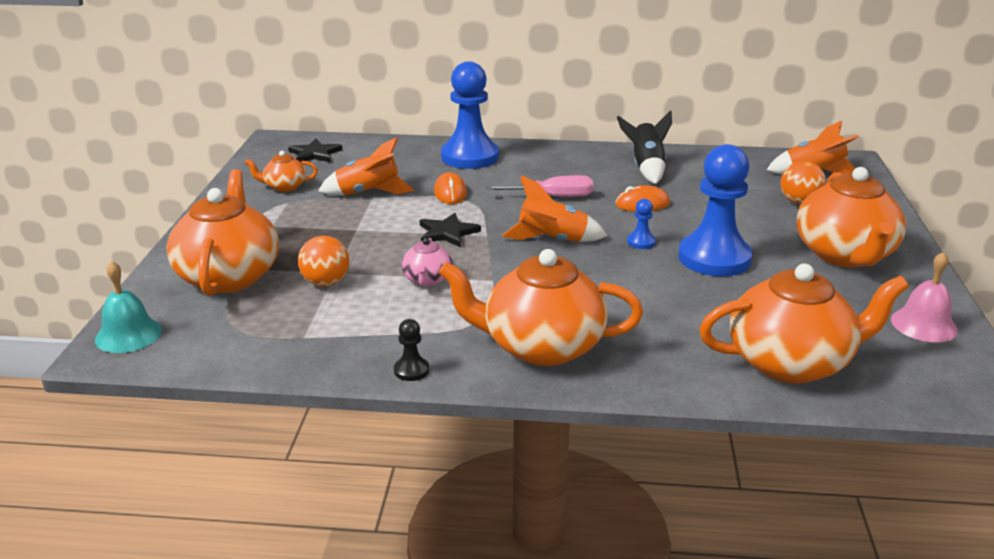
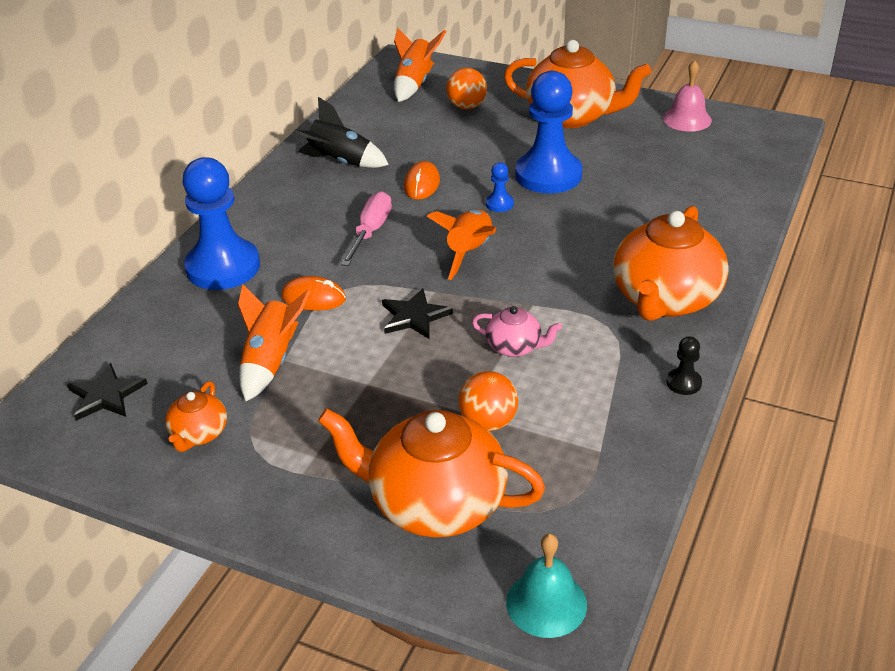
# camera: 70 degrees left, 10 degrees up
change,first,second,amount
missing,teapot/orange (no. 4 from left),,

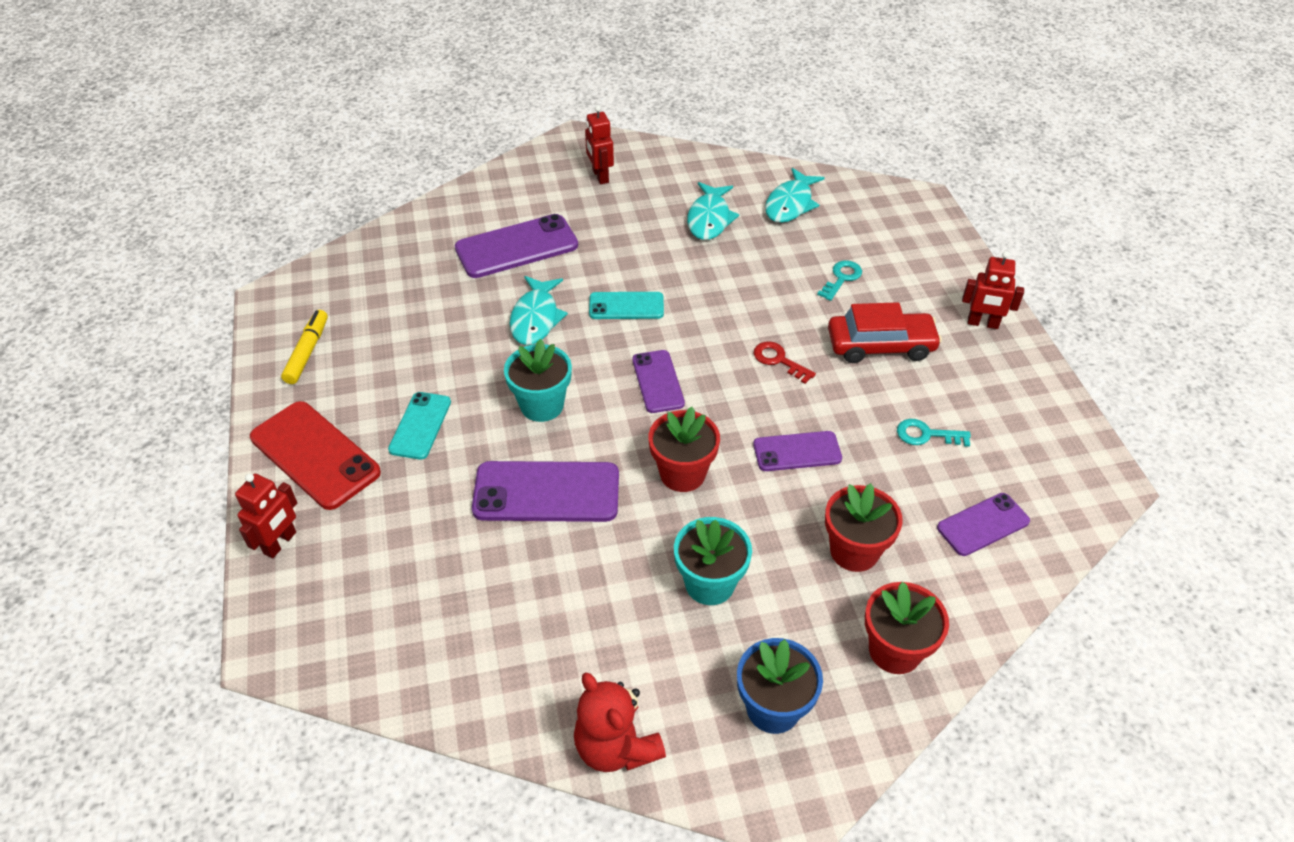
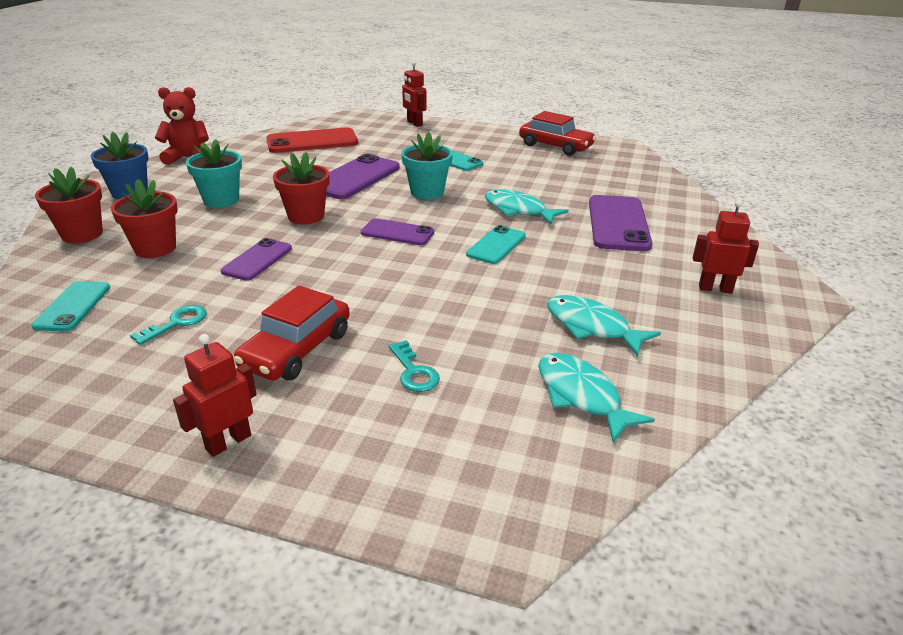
# camera: 120 degrees right, 15 degrees down
change,first,second,amount
colour,phone/purple (no. 5 from left),phone/turquoise (no. 1 from left),
relocated,phone/red,,
exchanged,marker/yellow,car/red (no. 2 from left),
missing,key/red,,

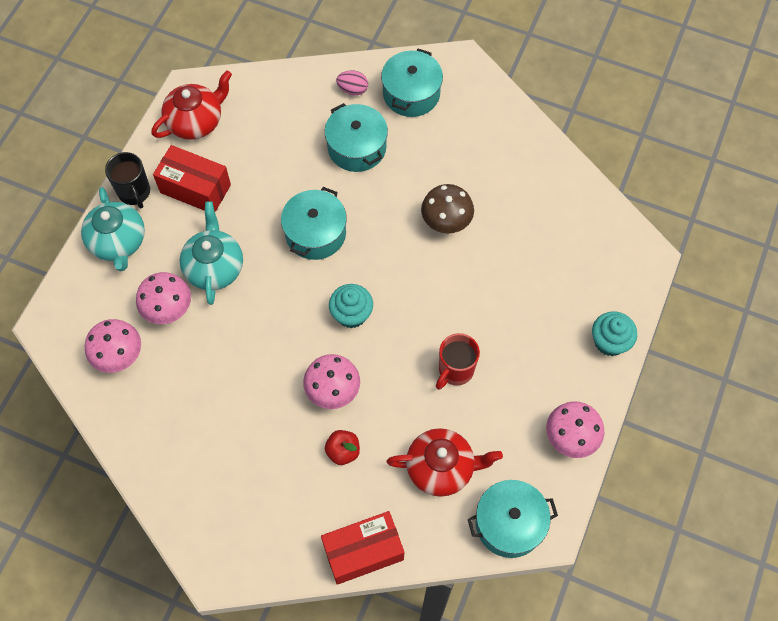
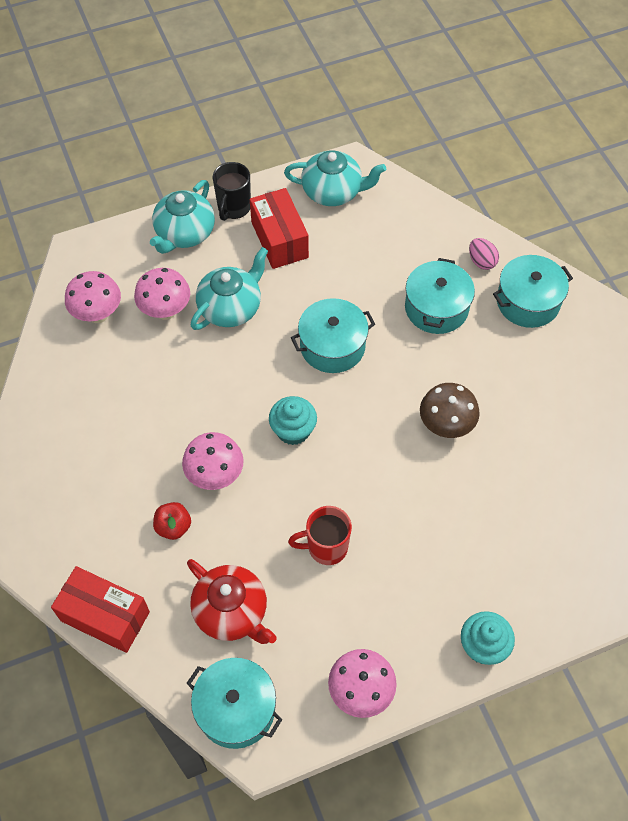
# camera: 45 degrees right, 5 degrees down
change,first,second,amount
colour,teapot/red (no. 1 from left),teapot/turquoise (no. 3 from left),

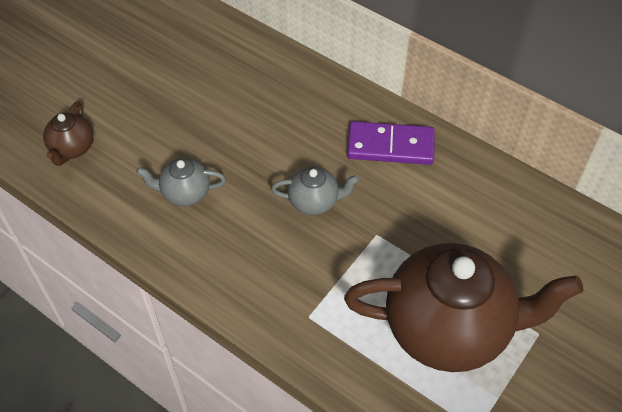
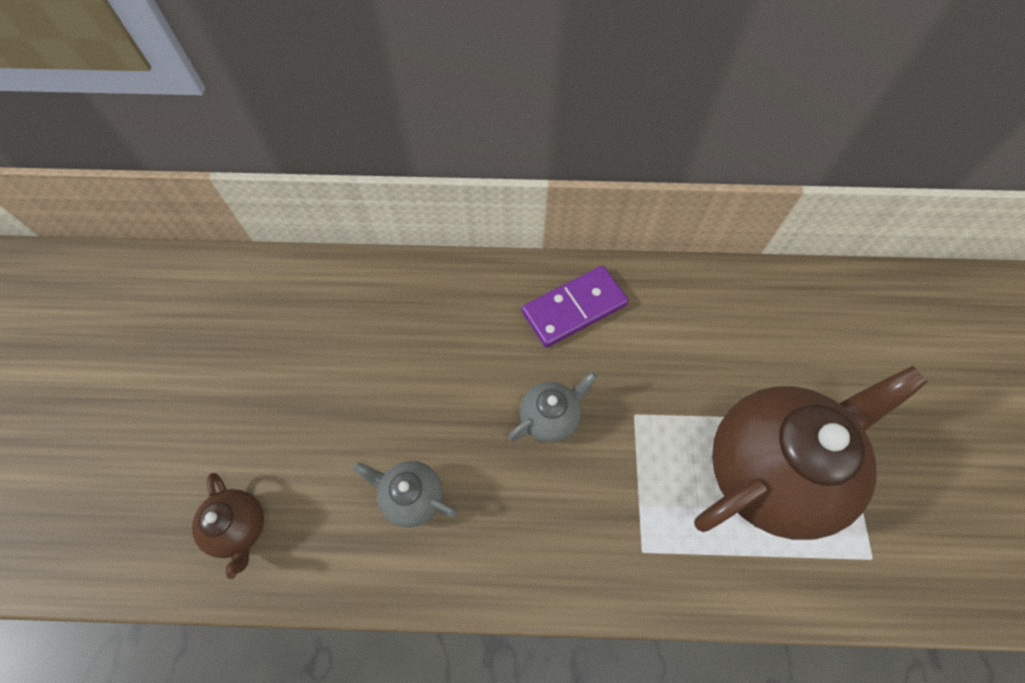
# camera: 35 degrees left, 10 degrees up
change,first,second,amount
spun,teapot/grey (no. 1 from left),,60 degrees clockwise

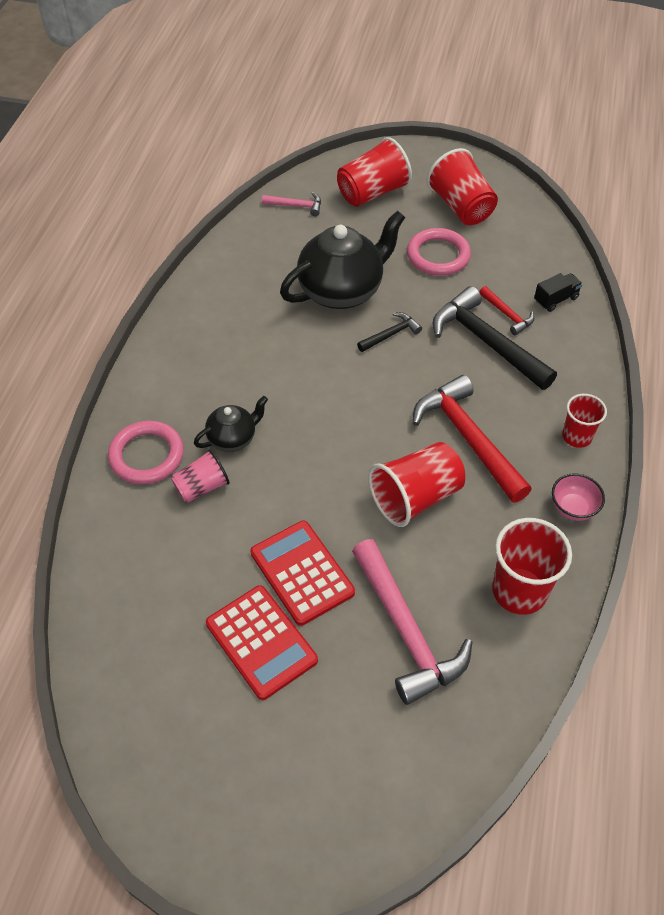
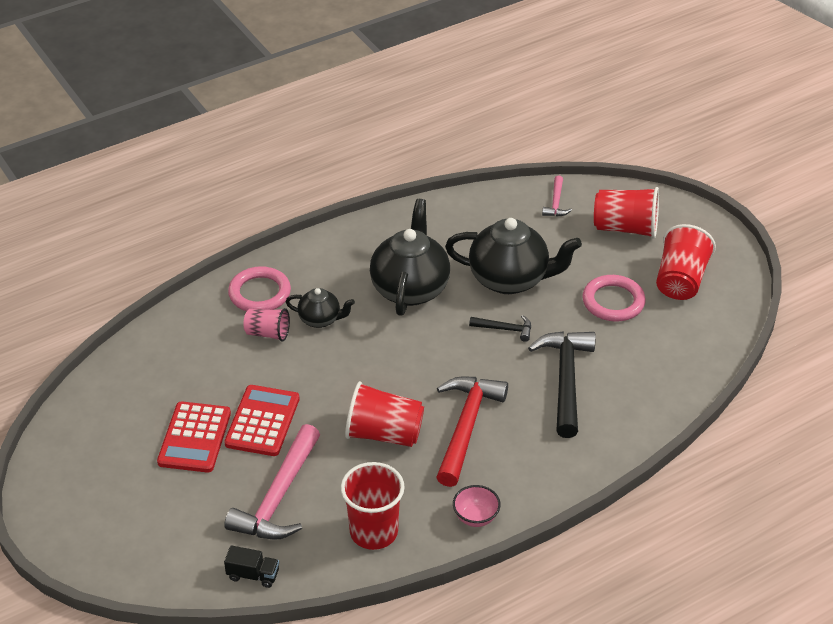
# camera: 45 degrees right, 10 degrees down
change,first,second,amount
relocated,truck/black,,
appeared,,teapot/black (no. 2 from left),
spun,hammer/pink (no. 1 from left in the first image),hammer/pink (no. 2 from left),45 degrees clockwise
missing,hammer/red (no. 2 from left),,
missing,cup/red (no. 5 from left),,

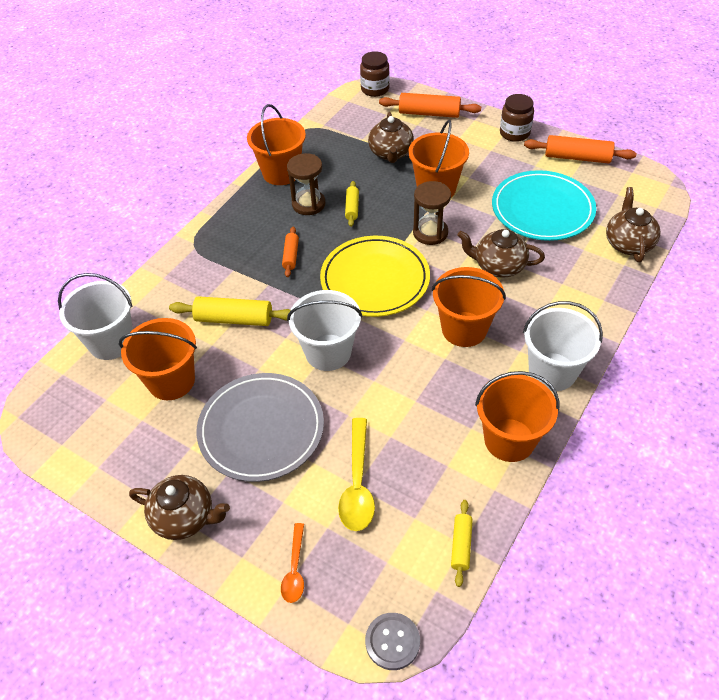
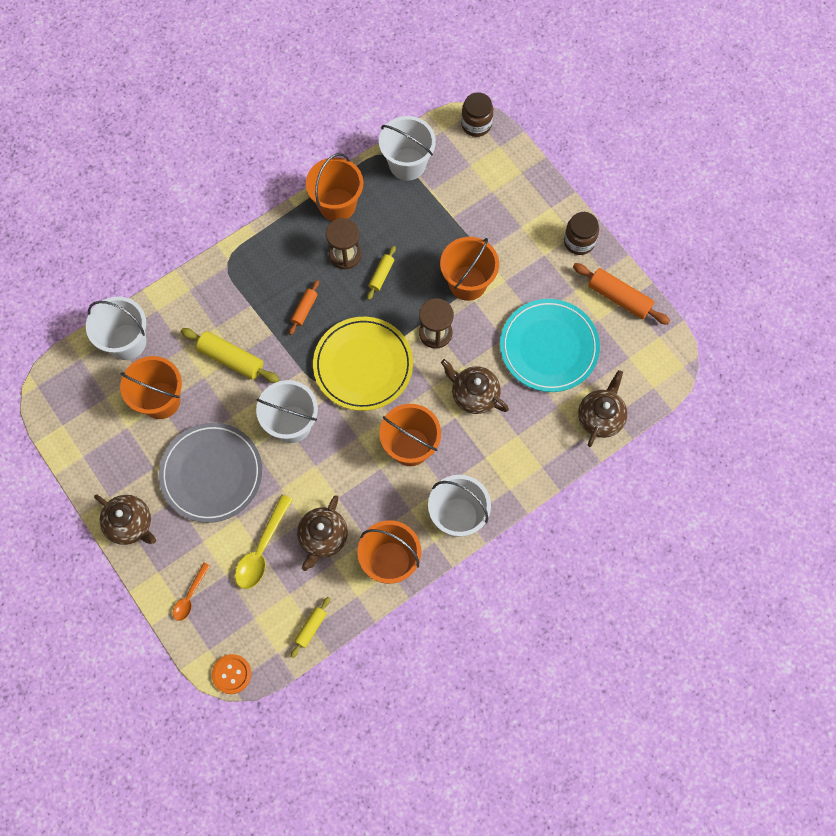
# camera: 20 degrees right, 20 degrees up
change,first,second,amount
colour,button/grey,button/orange,
relocated,teapot/brown (no. 2 from left),,
appeared,,bucket/white (no. 3 from left),
missing,rolling pin/orange (no. 2 from left),,

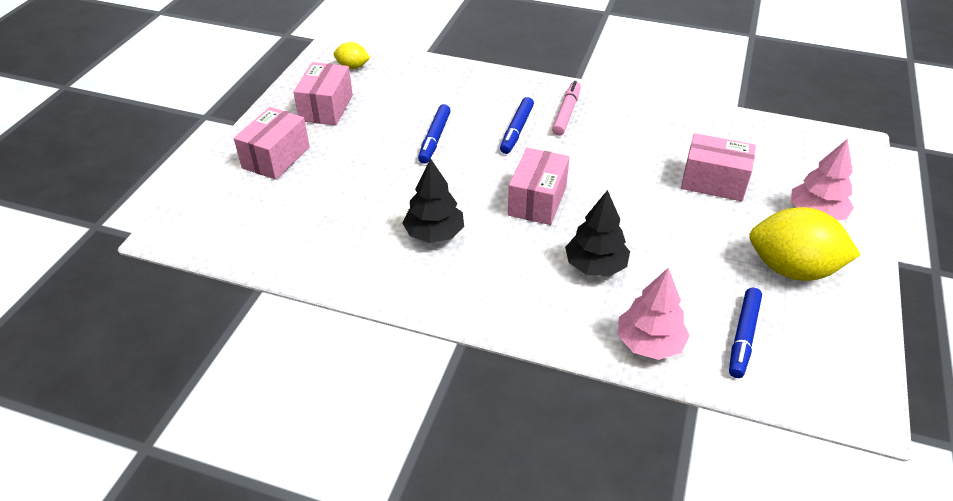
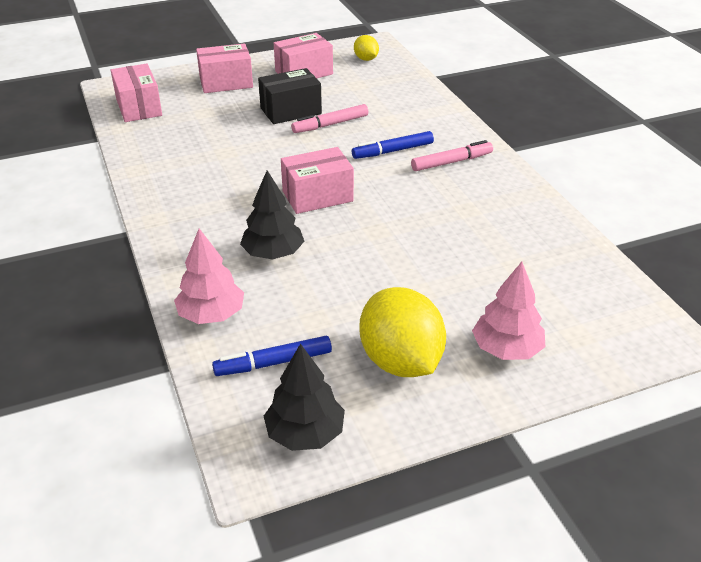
# camera: 50 degrees right, 5 degrees down
change,first,second,amount
relocated,box/pink (no. 4 from left in the first image),box/pink (no. 1 from left),
appeared,,box/black,
relocated,tree/black (no. 1 from left in the first image),tree/black (no. 2 from left),
colour,marker/blue (no. 1 from left),marker/pink (no. 1 from left),

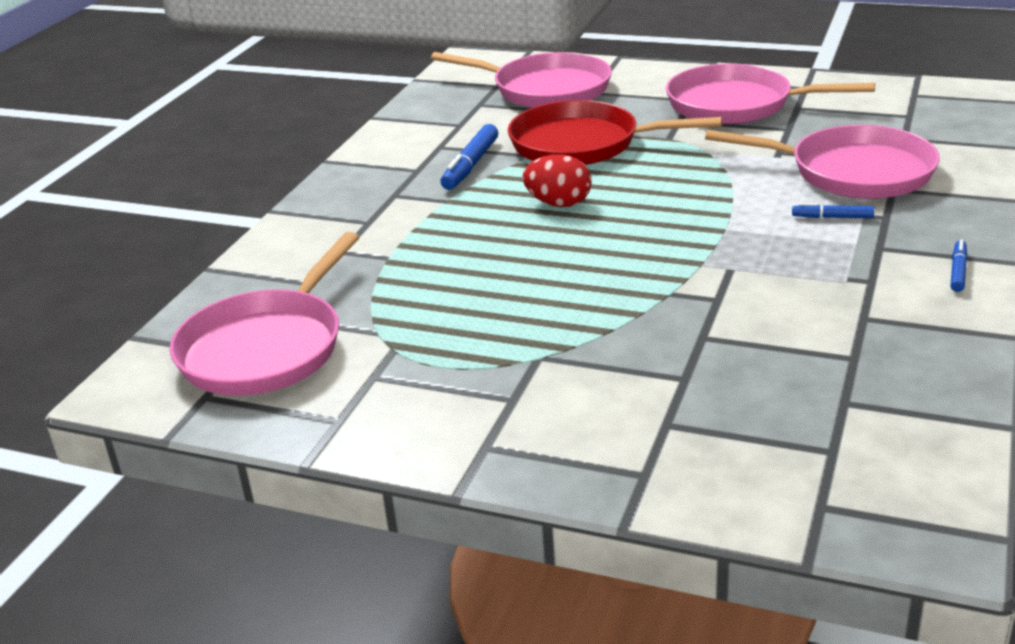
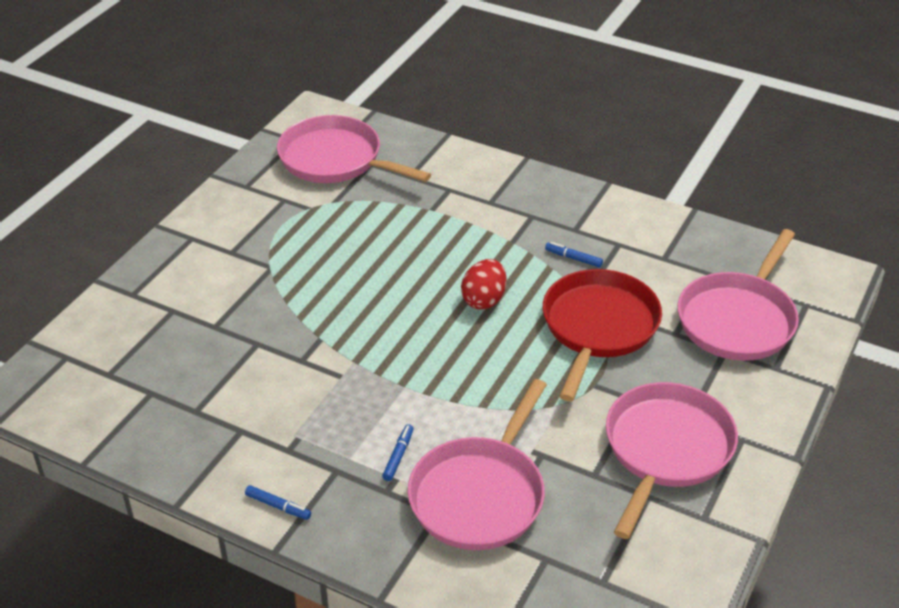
# camera: 95 degrees right, 10 degrees up
change,first,second,amount
size,marker/blue (no. 1 from left in the first image),marker/blue (no. 3 from left),x0.57

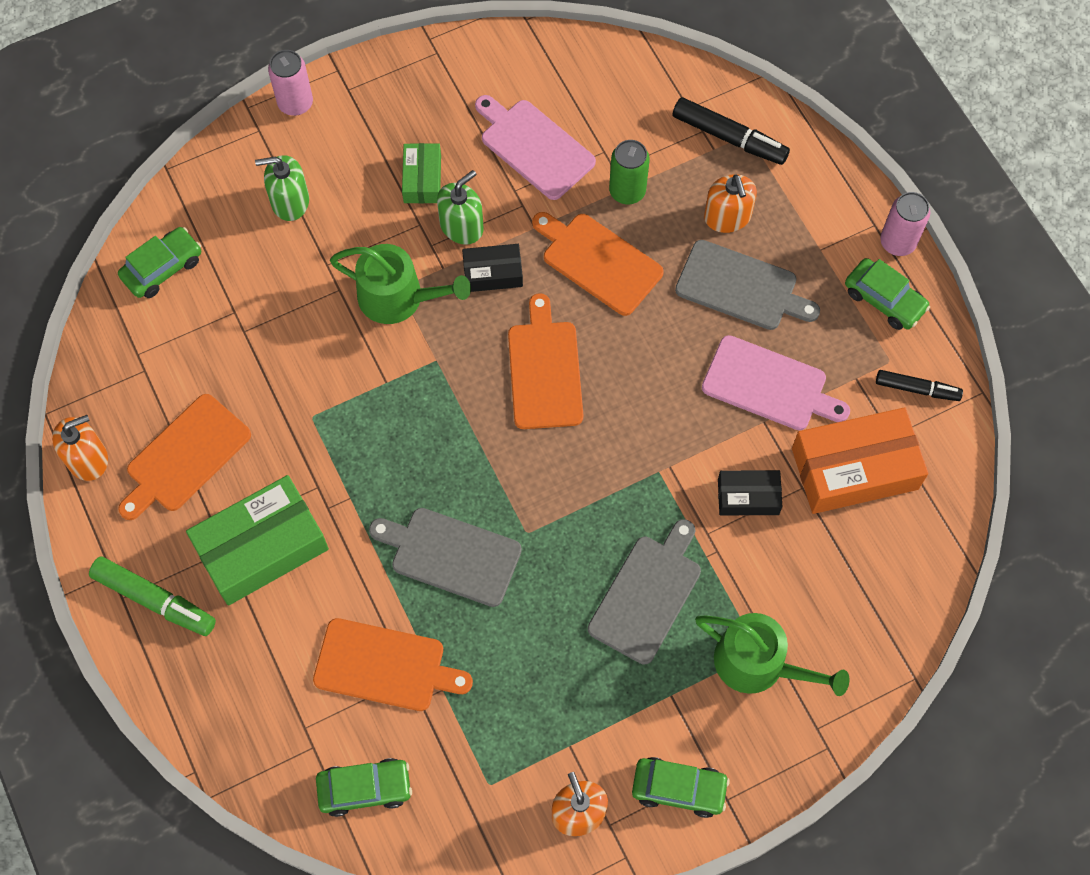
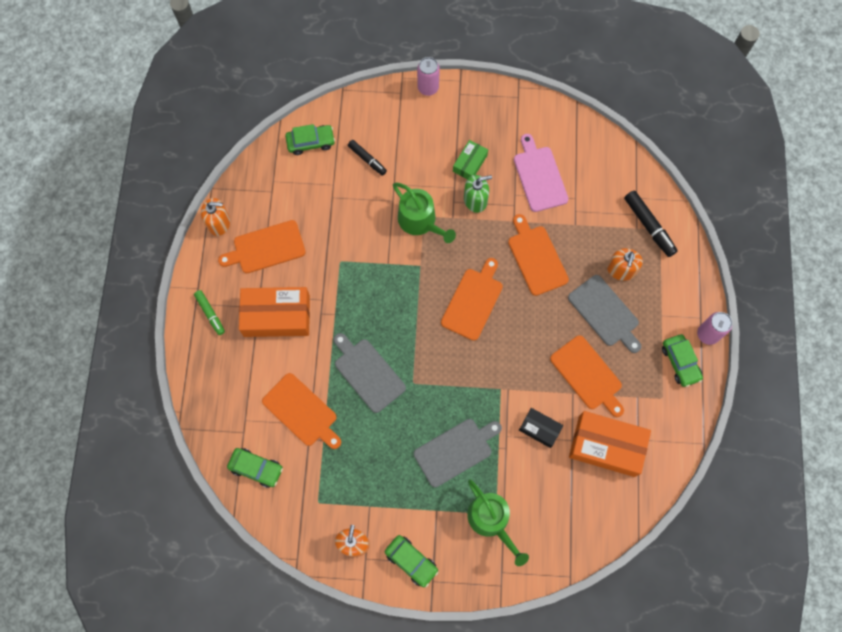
# camera: 30 degrees right, 5 degrees up
change,first,second,amount
size,marker/green,,x0.65
colour,box/green (no. 1 from left),box/orange (no. 1 from left),
relocated,marker/black (no. 2 from left in the first image),marker/black (no. 1 from left),
colour,cutting board/pink (no. 2 from left),cutting board/orange (no. 5 from left),
missing,soap dispenser/green (no. 1 from left),,
missing,box/black (no. 1 from left),,
missing,can/green,,

